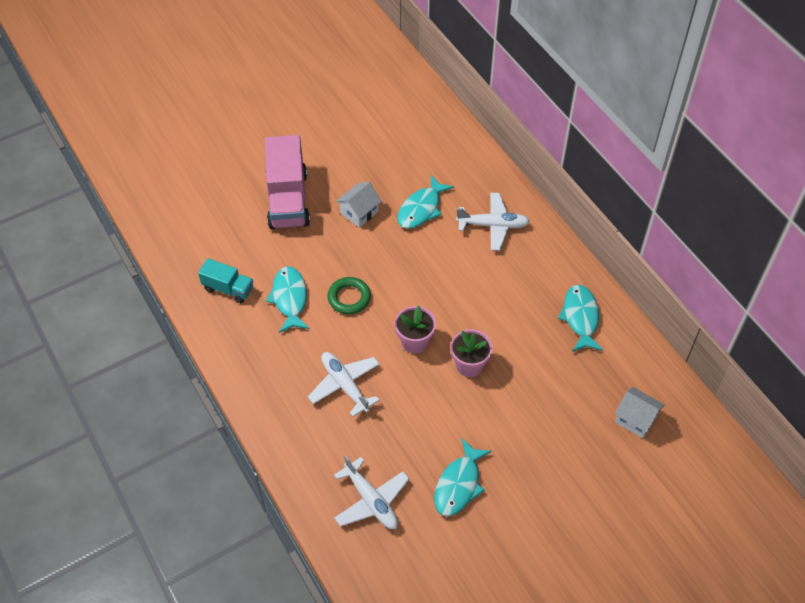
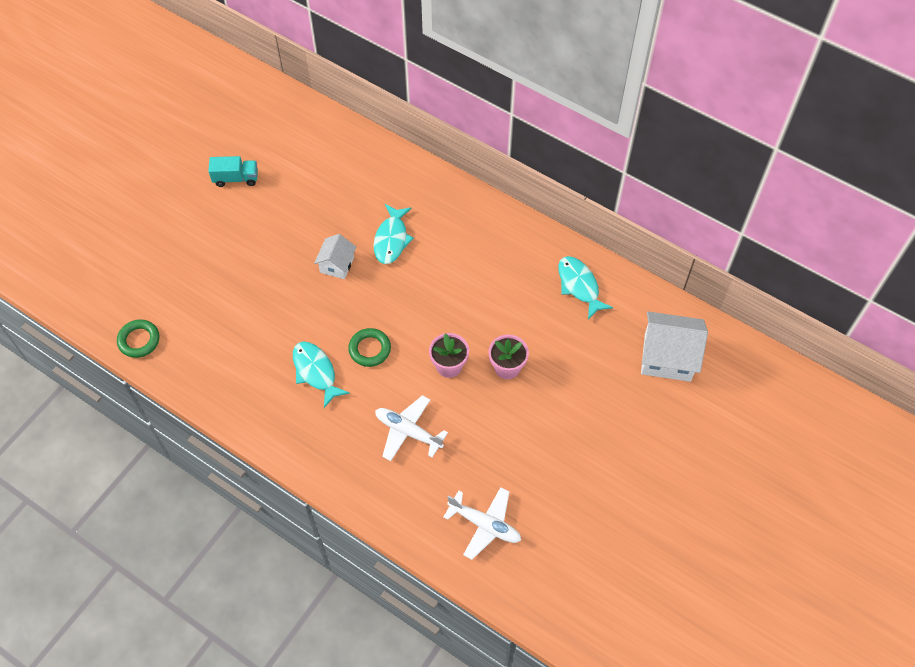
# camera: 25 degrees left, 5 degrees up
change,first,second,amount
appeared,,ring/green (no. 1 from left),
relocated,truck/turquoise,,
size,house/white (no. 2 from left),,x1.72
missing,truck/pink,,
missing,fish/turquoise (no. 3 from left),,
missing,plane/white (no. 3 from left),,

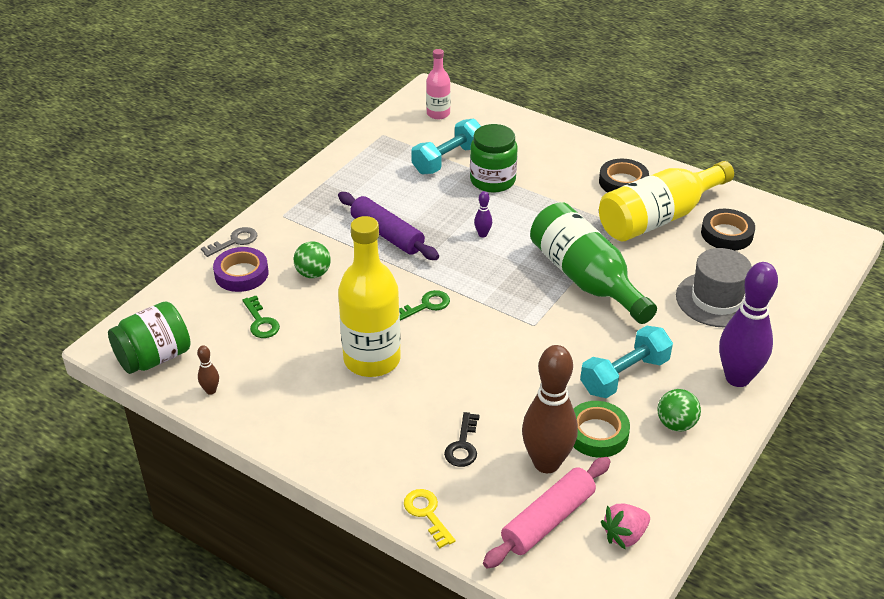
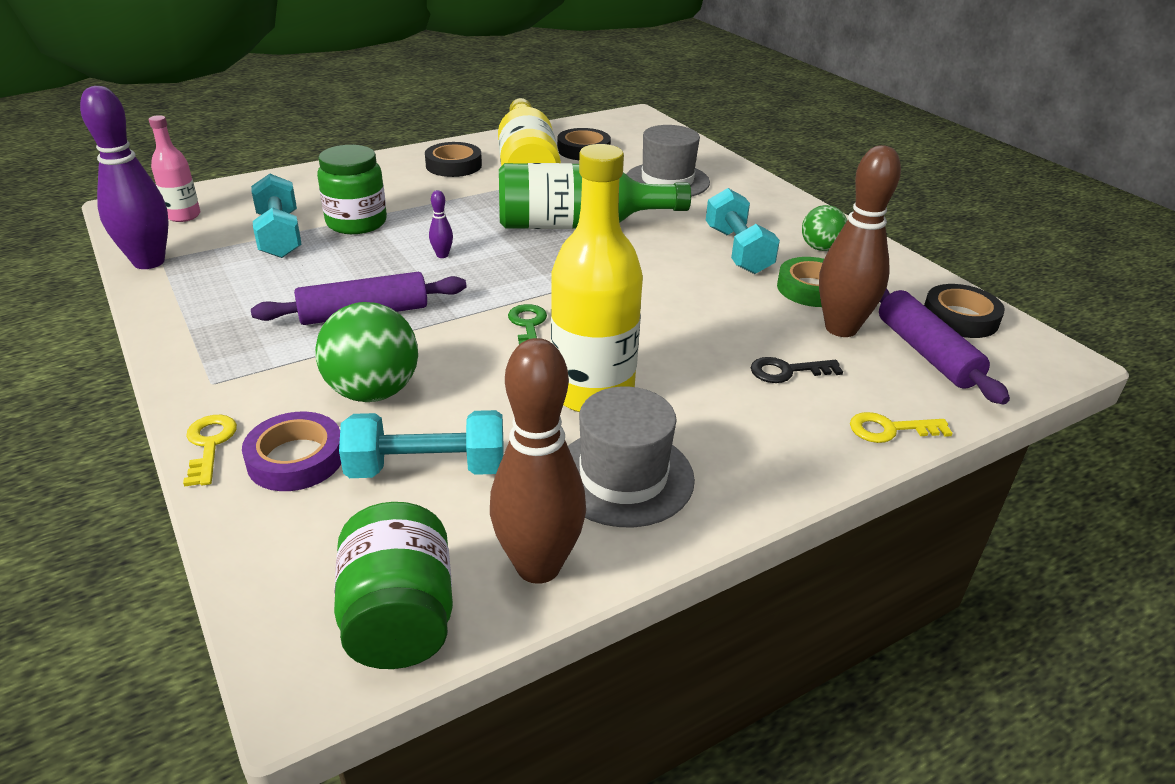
# camera: 65 degrees left, 5 degrees down
change,first,second,amount
relocated,bowling pin/purple (no. 2 from left in the first image),bowling pin/purple (no. 1 from left),
colour,key/grey,key/yellow (no. 1 from left),
size,ball/green (no. 1 from left),,x1.66
exchanged,key/green (no. 1 from left),dumbbell/turquoise (no. 2 from left),
size,bowling pin/brown (no. 1 from left),,x2.44
appeared,,hat/grey (no. 1 from left),
spun,key/black,,135 degrees clockwise
colour,rolling pin/pink,rolling pin/purple (no. 2 from left),
exchanged,strawberry/pink,tape/black (no. 3 from left),

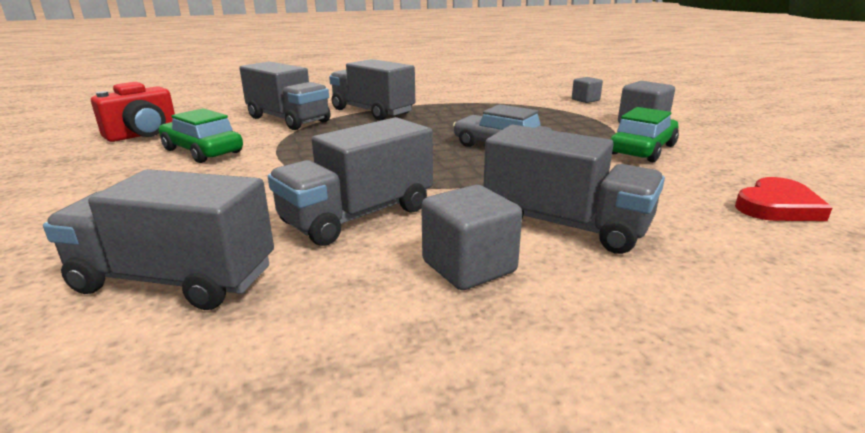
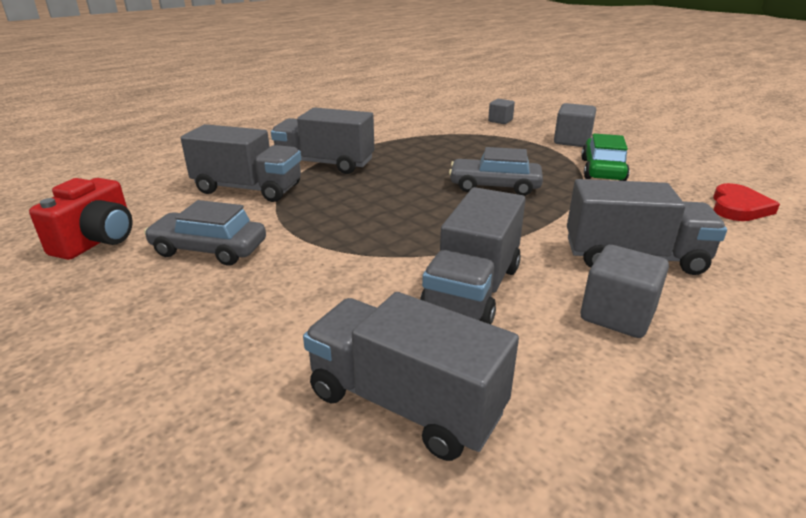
# camera: 25 degrees left, 5 degrees up
change,first,second,amount
colour,car/green (no. 1 from left),car/grey (no. 1 from left),
spun,truck/grey (no. 1 from left in the first image),truck/grey (no. 3 from left),45 degrees clockwise

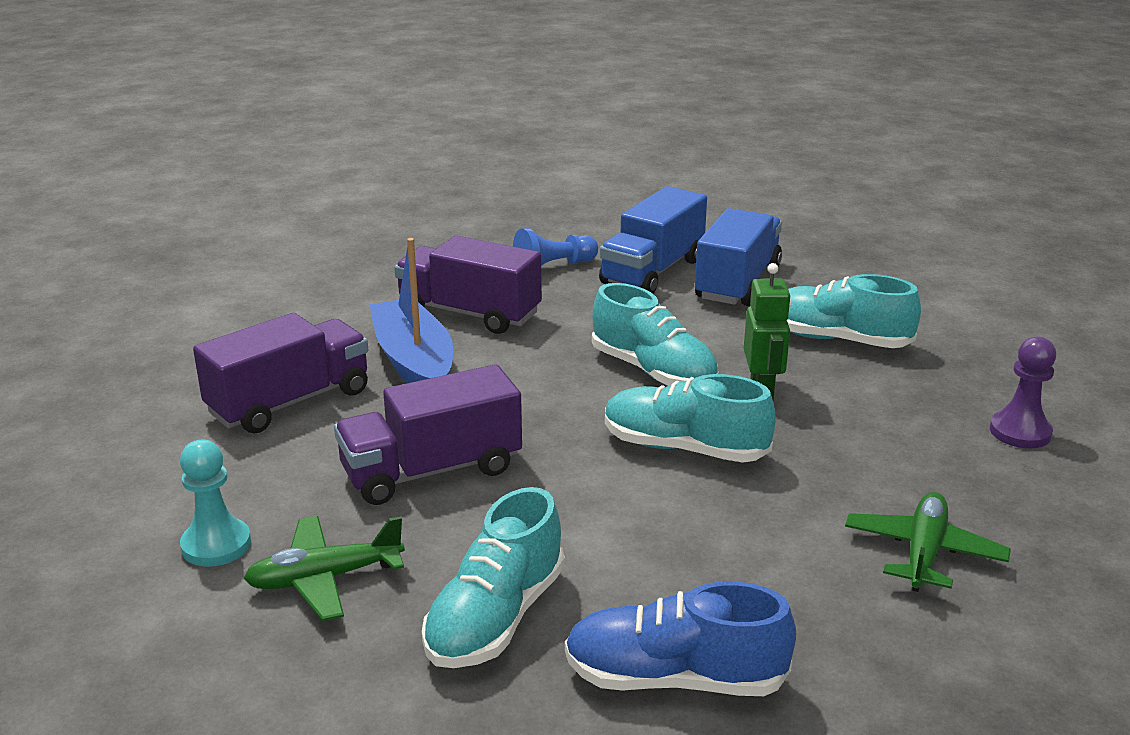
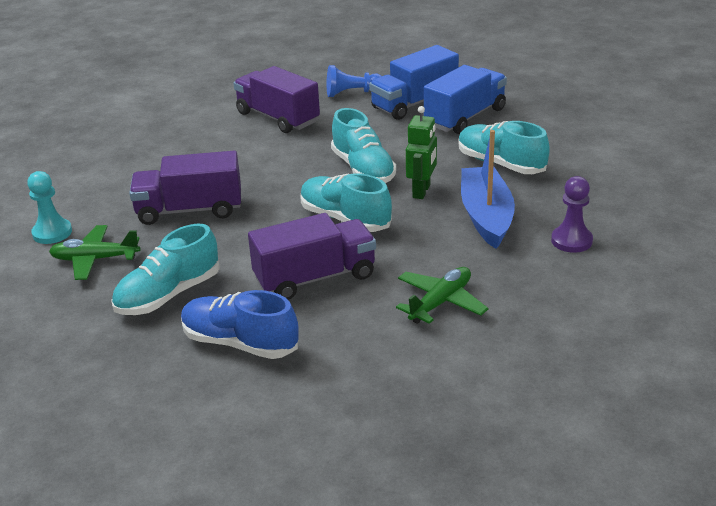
# camera: 20 degrees right, 5 degrees up
change,first,second,amount
relocated,truck/purple (no. 1 from left in the first image),truck/purple (no. 3 from left),
relocated,boat/blue,,

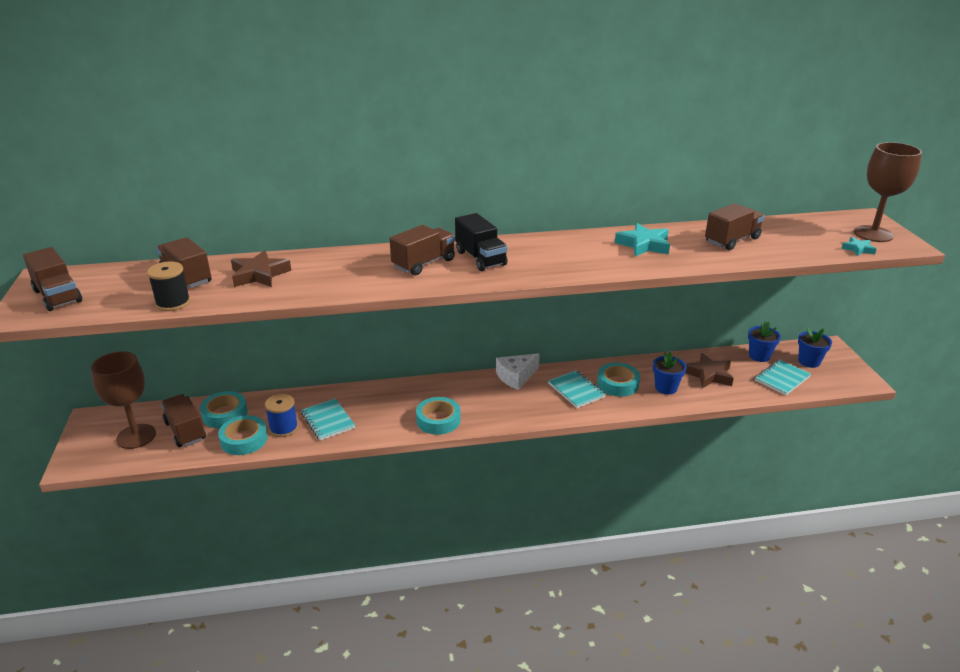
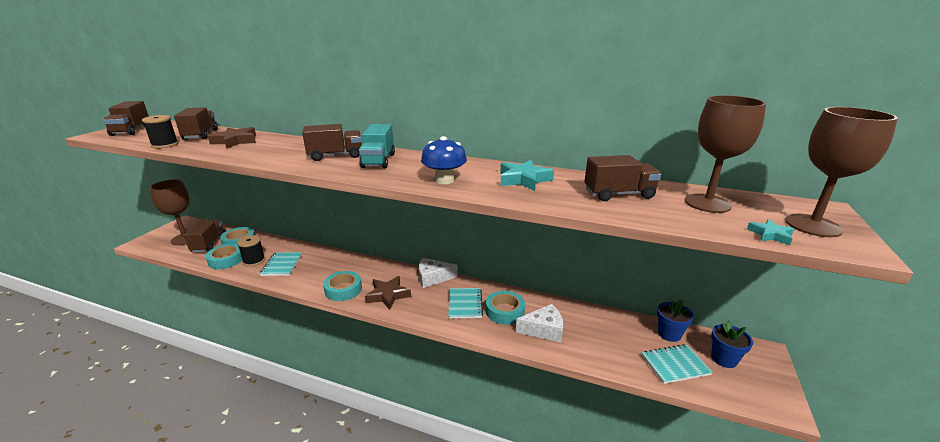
# camera: 30 degrees right, 5 degrees down
change,first,second,amount
colour,spool/blue,spool/black (no. 2 from left),
colour,truck/black,truck/turquoise,
relocated,star/brown (no. 2 from left),,
appeared,,mushroom/blue,
exchanged,flower pot/blue (no. 1 from left),cheese/white (no. 2 from left),
appeared,,goblet/brown (no. 2 from left),

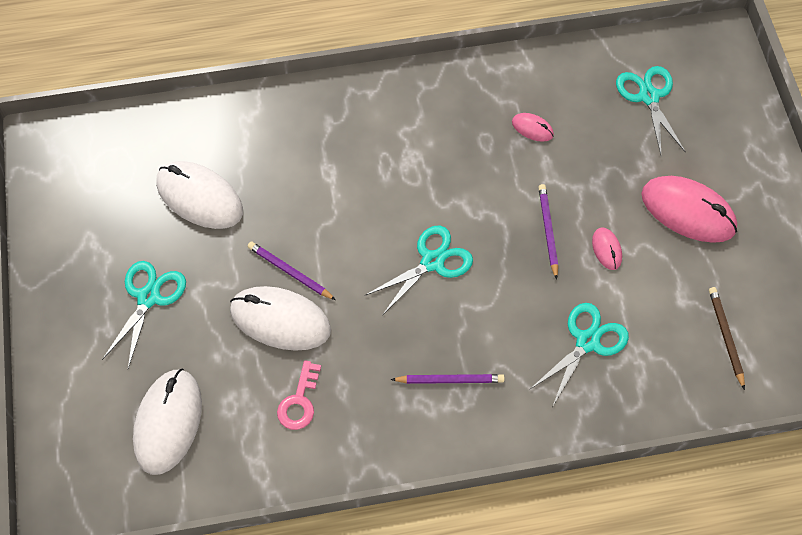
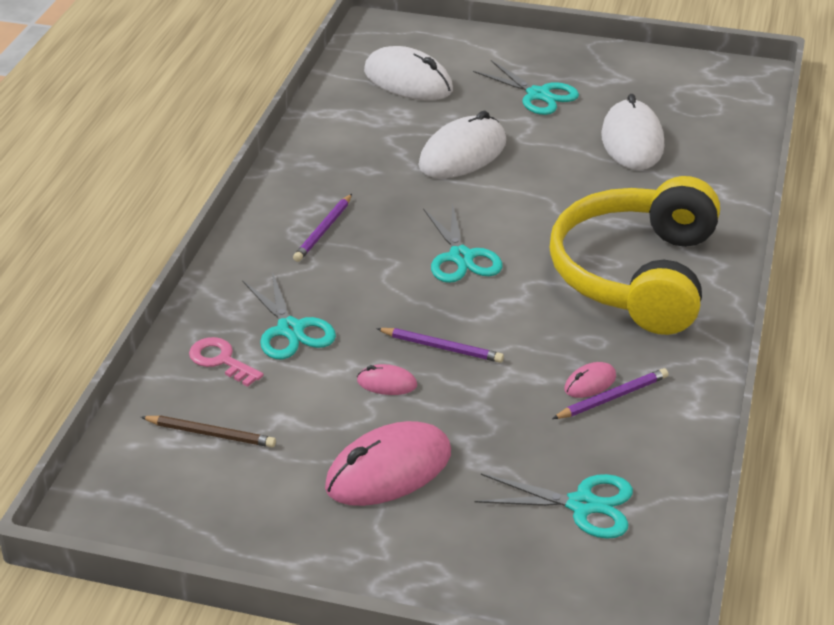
# camera: 115 degrees right, 25 degrees down
change,first,second,amount
relocated,key/pink,,
appeared,,headphones/yellow,
relocated,pencil/purple (no. 1 from left in the first image),pencil/purple (no. 3 from left),
spun,mouse/white (no. 2 from left in the first image),mouse/white (no. 3 from left),60 degrees counterclockwise

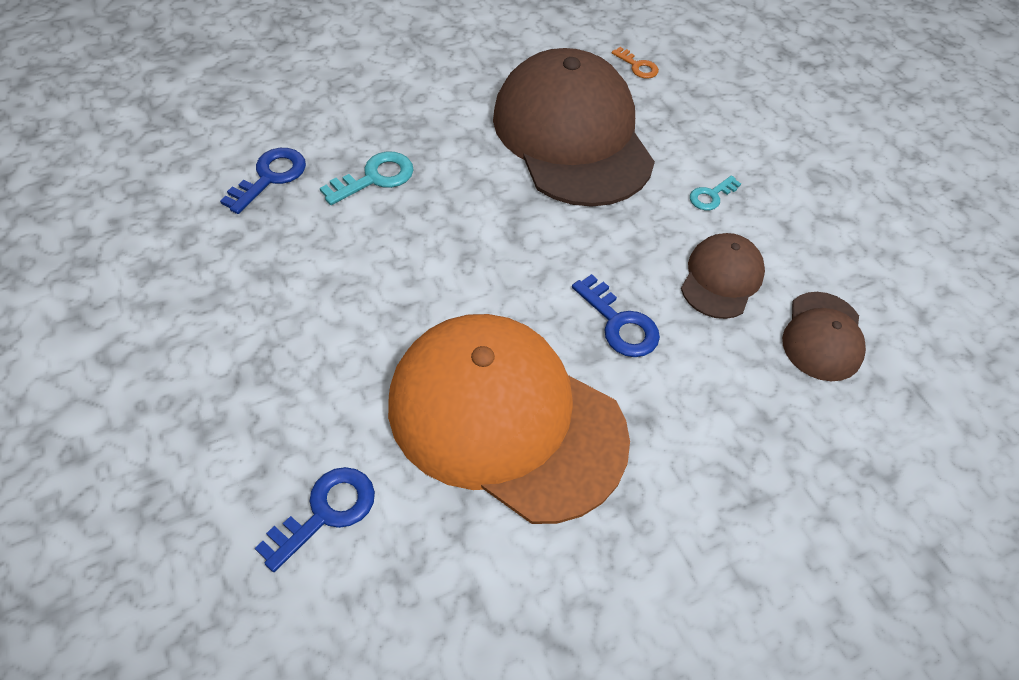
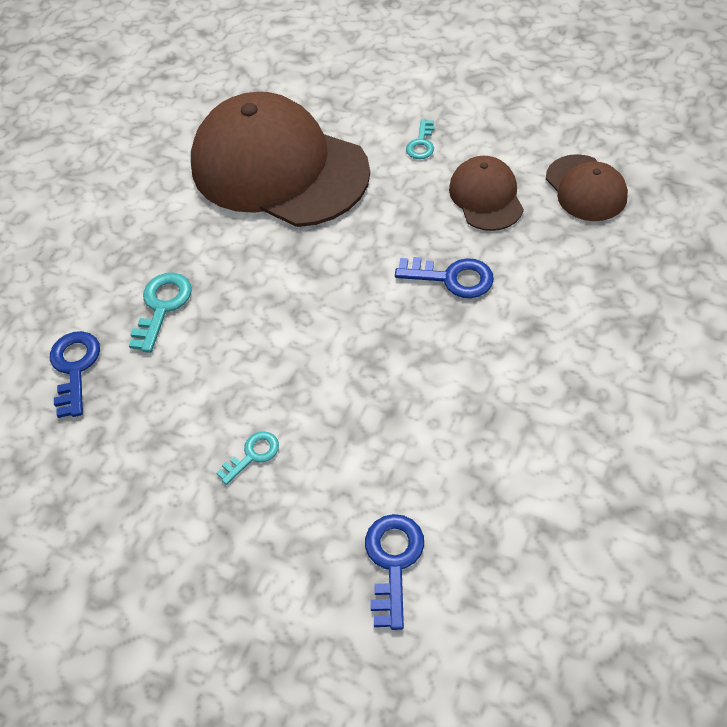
# camera: 30 degrees left, 0 degrees up
change,first,second,amount
appeared,,key/turquoise (no. 2 from left),
missing,cap/orange,,
missing,key/orange,,

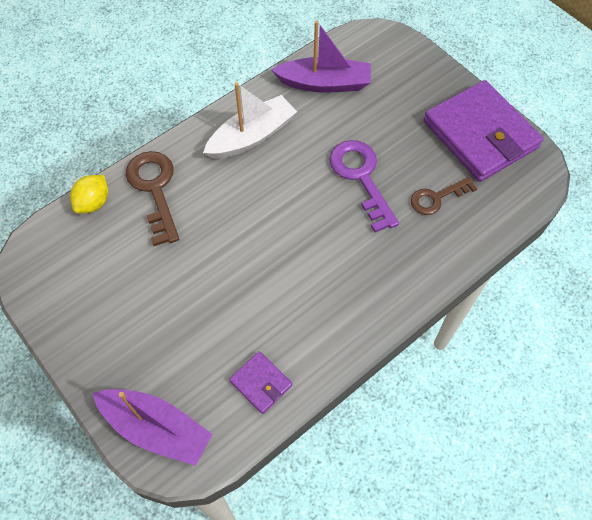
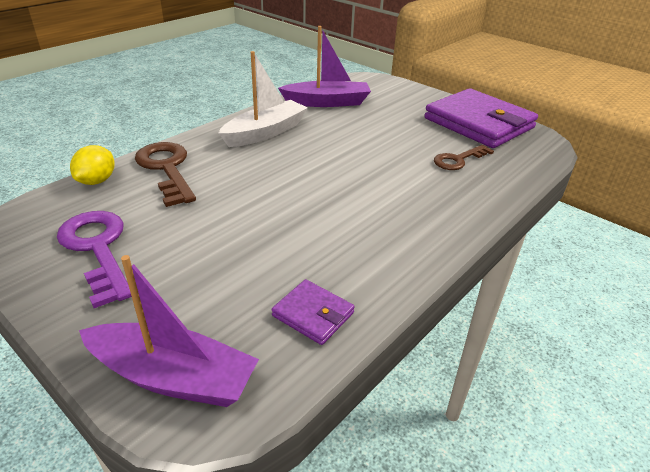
# camera: 10 degrees left, 25 degrees down
change,first,second,amount
relocated,key/purple,,

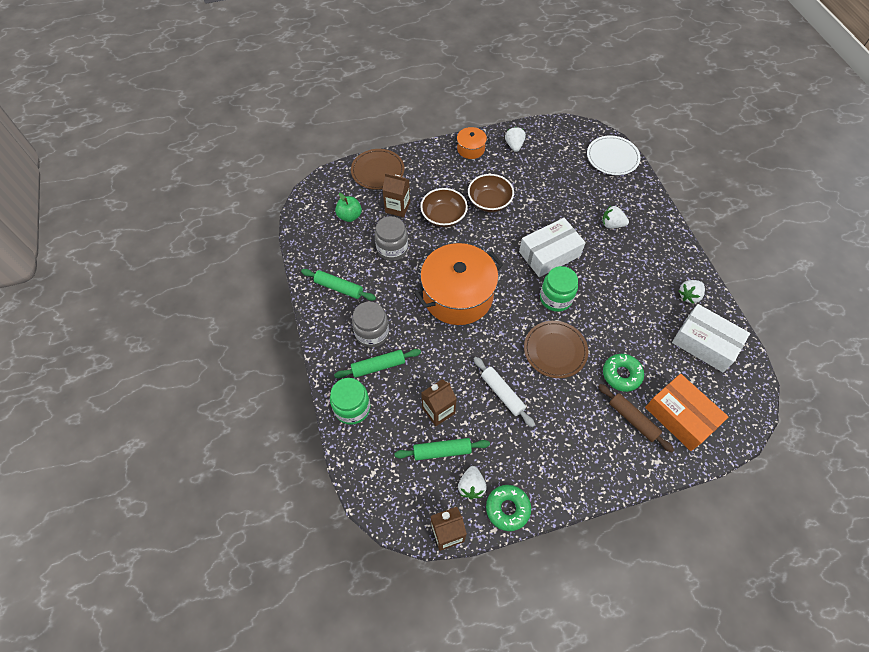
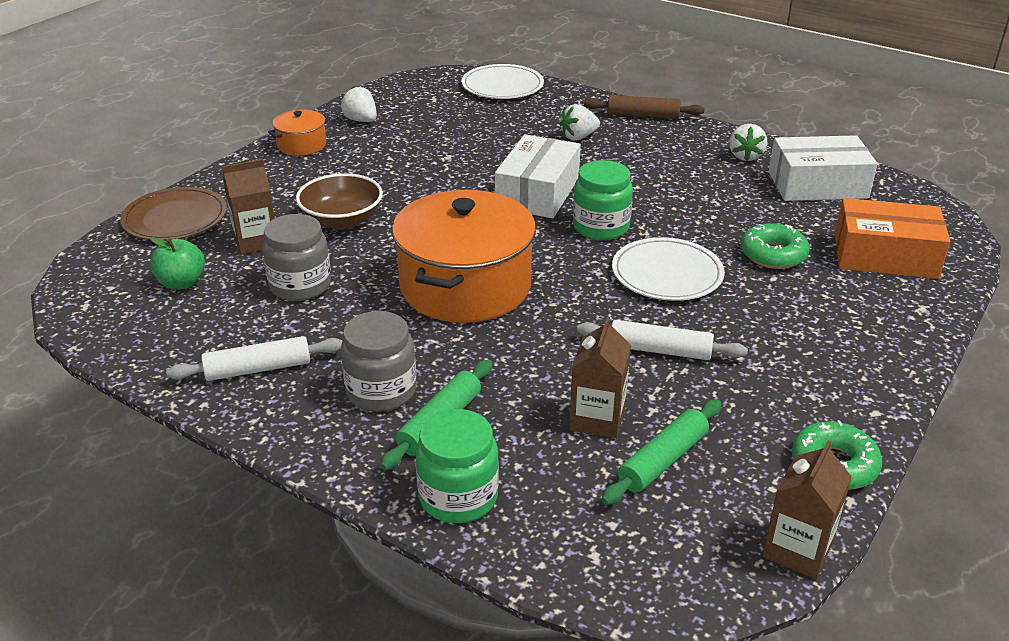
# camera: 40 degrees left, 25 degrees down
change,first,second,amount
colour,rolling pin/green (no. 1 from left),rolling pin/white (no. 1 from left),
relocated,rolling pin/brown,,
colour,plate/brown (no. 2 from left),plate/white (no. 2 from left),
missing,strawberry/white (no. 1 from left),,
missing,bowl/brown (no. 2 from left),,

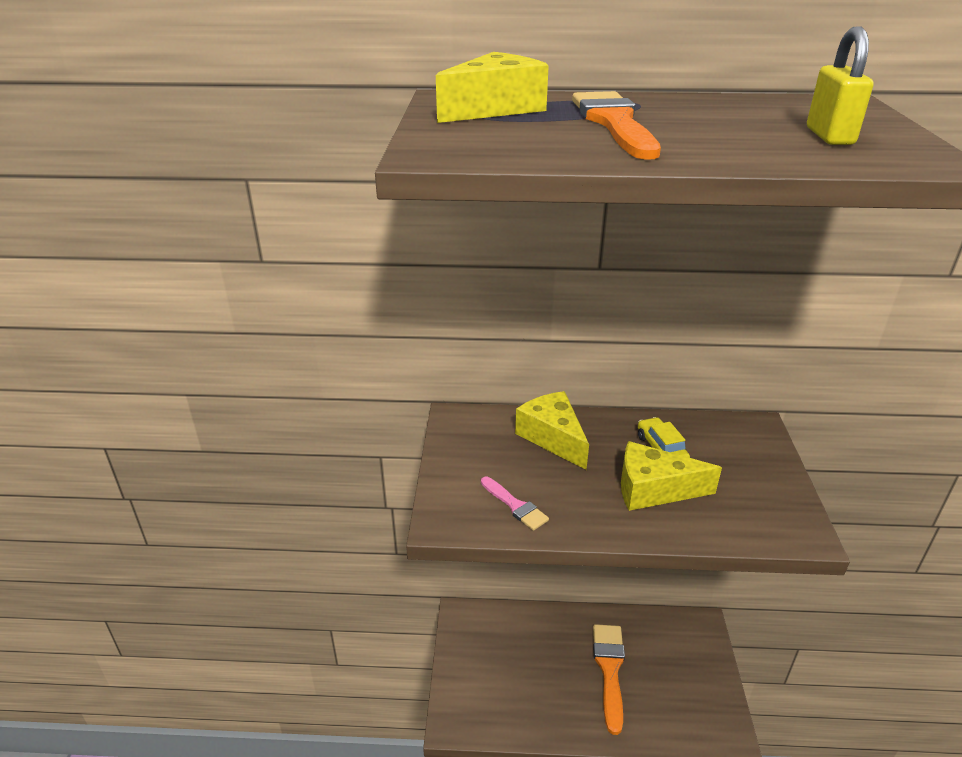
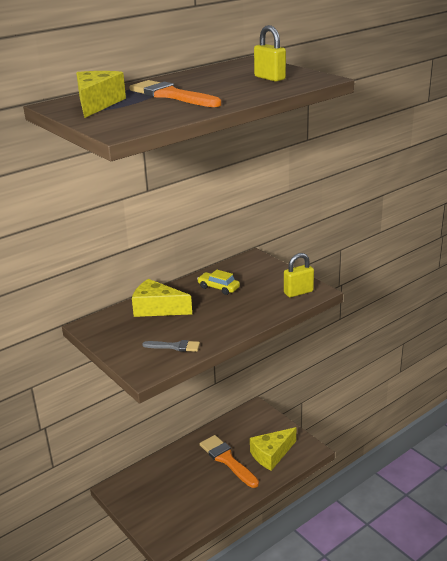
# camera: 40 degrees left, 5 degrees down
change,first,second,amount
colour,brush/pink,brush/grey,
relocated,cheese/yellow (no. 3 from left),,
appeared,,padlock/yellow (no. 2 from left),

